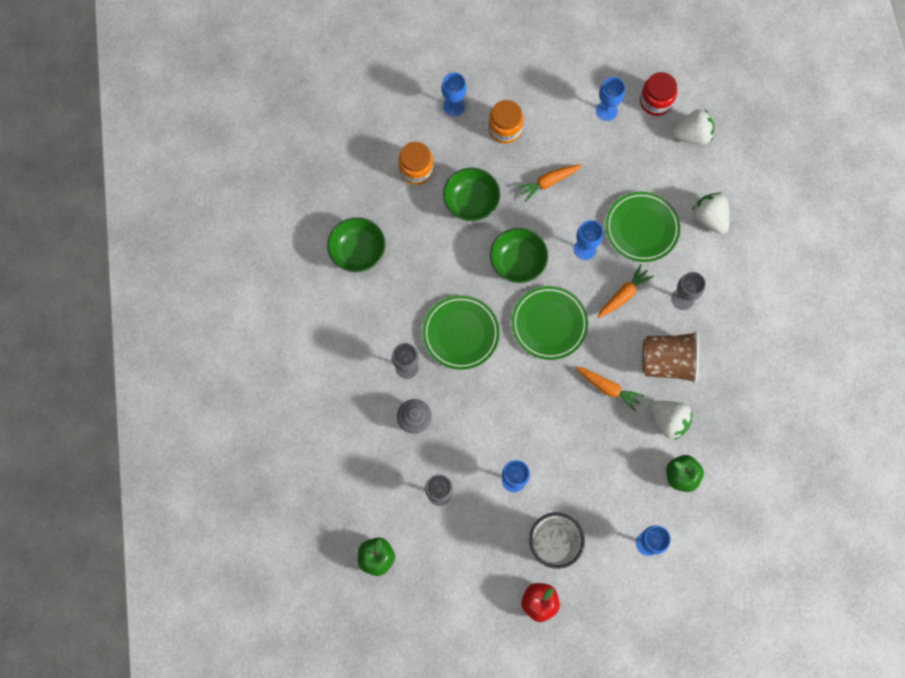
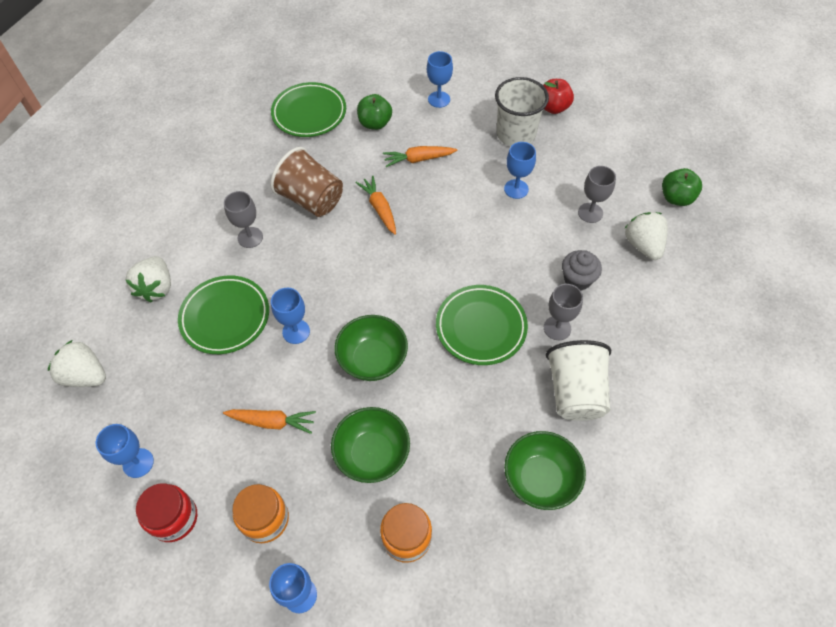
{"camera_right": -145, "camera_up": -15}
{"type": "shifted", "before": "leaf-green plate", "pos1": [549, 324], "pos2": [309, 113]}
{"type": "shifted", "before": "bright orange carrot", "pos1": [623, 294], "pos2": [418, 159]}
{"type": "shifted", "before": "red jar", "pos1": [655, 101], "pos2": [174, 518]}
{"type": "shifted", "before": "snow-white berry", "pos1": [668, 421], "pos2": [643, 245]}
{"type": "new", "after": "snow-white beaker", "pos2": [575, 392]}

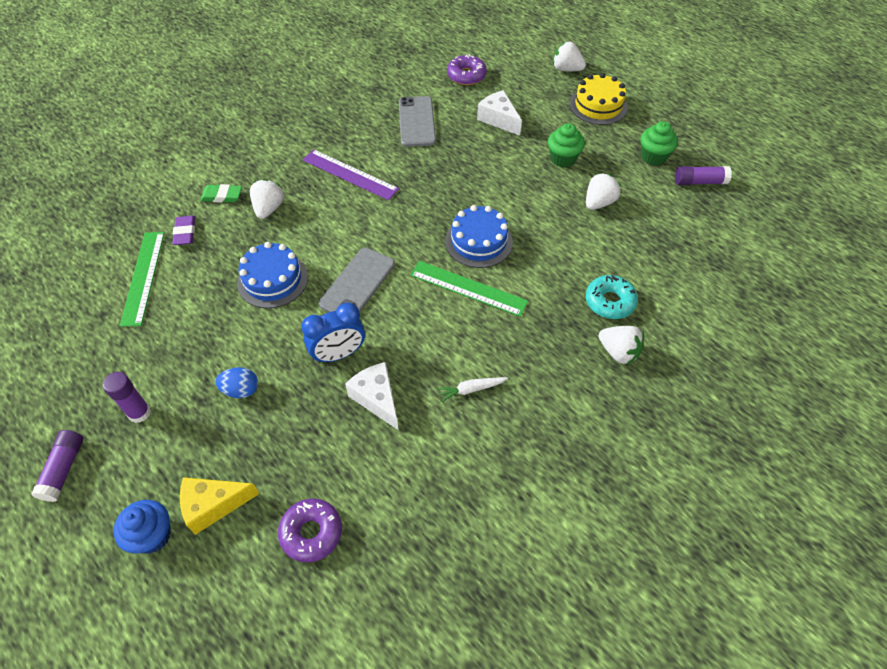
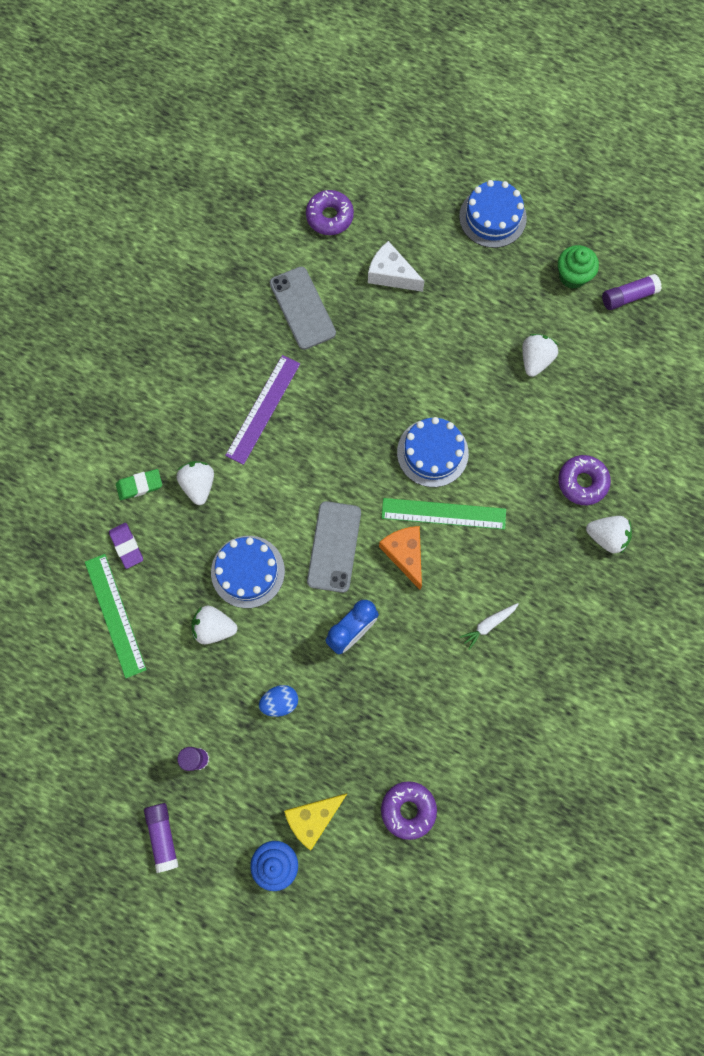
{"camera_right": -20, "camera_up": 20}
{"type": "rotated", "before": "royal purple straightedge", "pos1": [350, 174], "pos2": [263, 409], "turn": -75}
{"type": "gone", "before": "snow-white piece of cheese", "pos1": [376, 398]}
{"type": "gone", "before": "leaf-green cupcake", "pos1": [563, 159]}
{"type": "shifted", "before": "snow-white berry", "pos1": [566, 69], "pos2": [214, 628]}
{"type": "repainted", "before": "golden gateau", "after": "blue gateau", "pos1": [598, 105], "pos2": [492, 217]}
{"type": "repainted", "before": "aqua doughnut", "after": "royal purple doughnut", "pos1": [609, 302], "pos2": [582, 482]}
{"type": "new", "after": "bright orange piece of cheese", "pos2": [404, 554]}

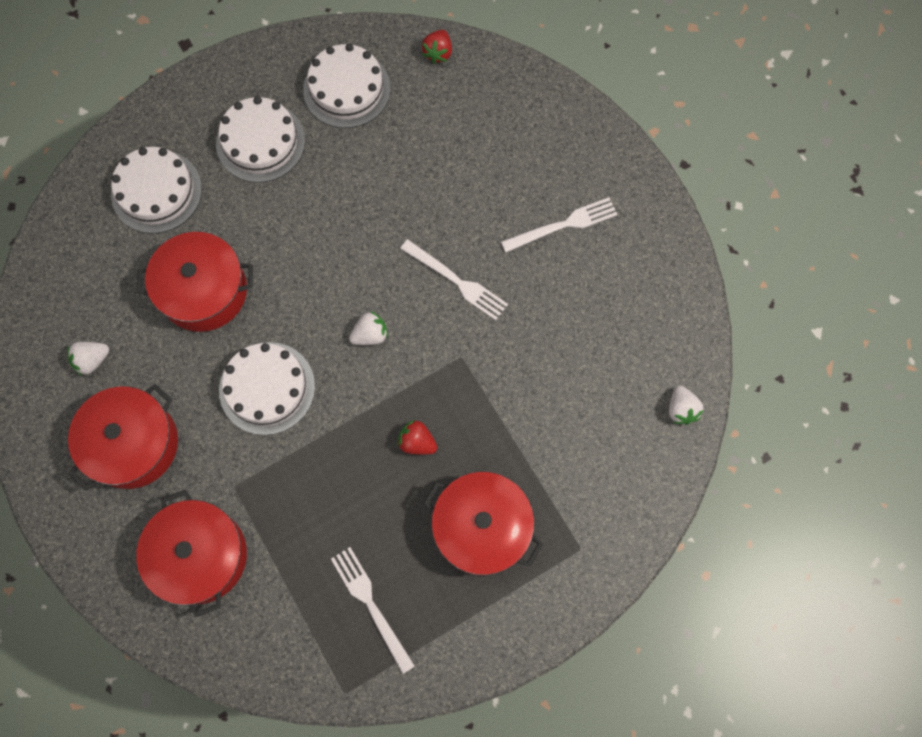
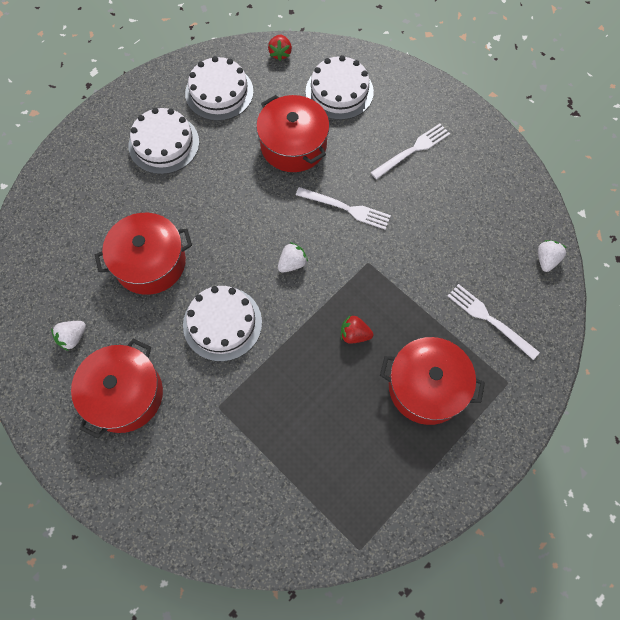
{"camera_right": -15, "camera_up": -5}
{"type": "shifted", "before": "snow-white gateau", "pos1": [156, 191], "pos2": [339, 91]}
{"type": "shifted", "before": "red cooking pot", "pos1": [200, 556], "pos2": [293, 145]}
{"type": "shifted", "before": "snow-white table fork", "pos1": [371, 605], "pos2": [490, 320]}
{"type": "rotated", "before": "snow-white berry", "pos1": [681, 409], "pos2": [546, 260], "turn": -135}

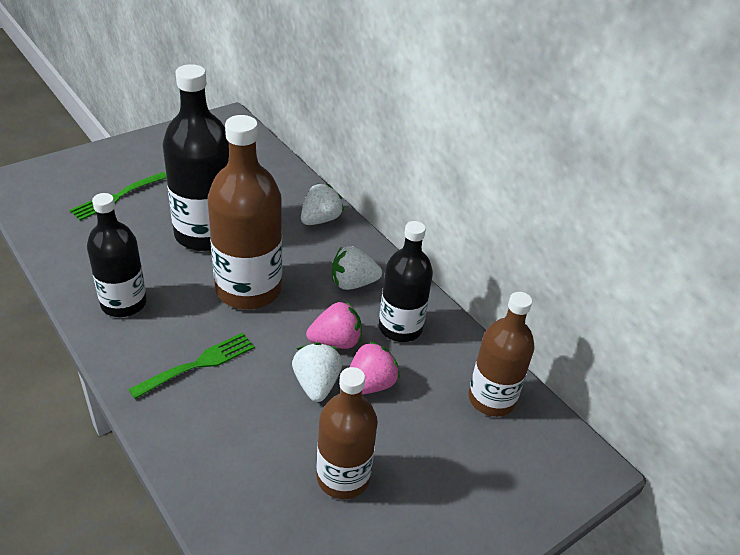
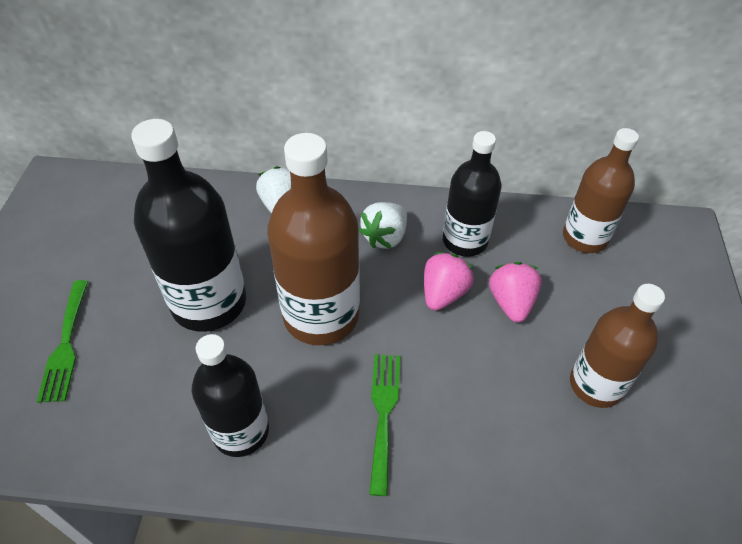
{"camera_right": -45, "camera_up": 10}
{"type": "gone", "before": "snow-white berry", "pos1": [316, 384]}

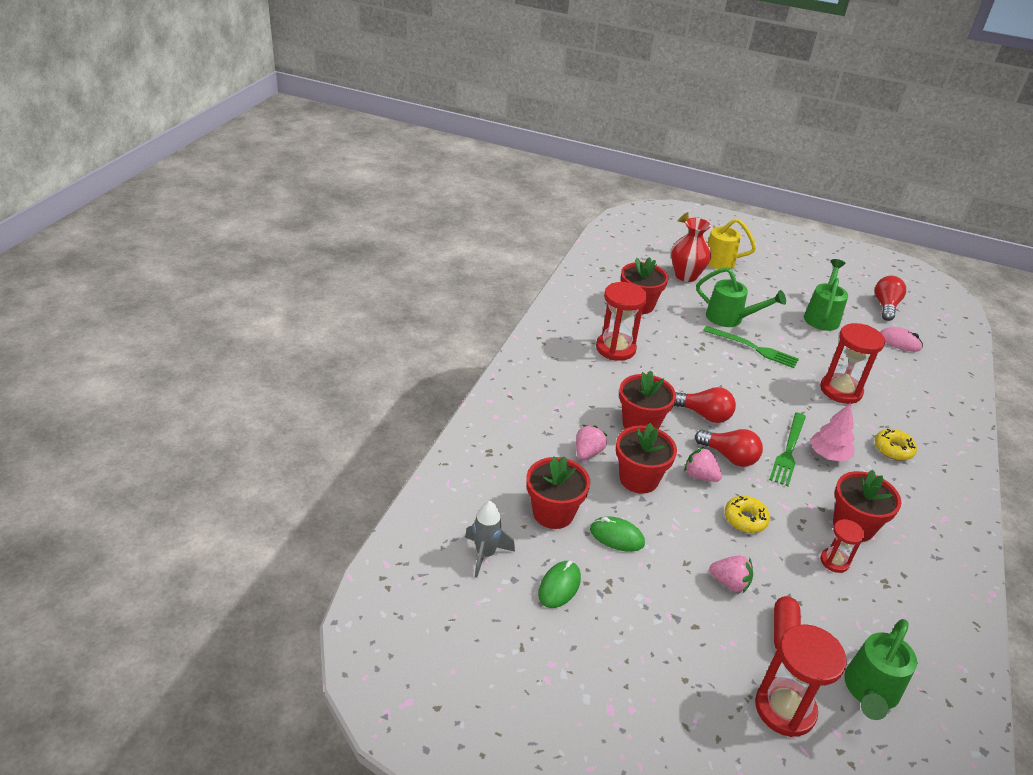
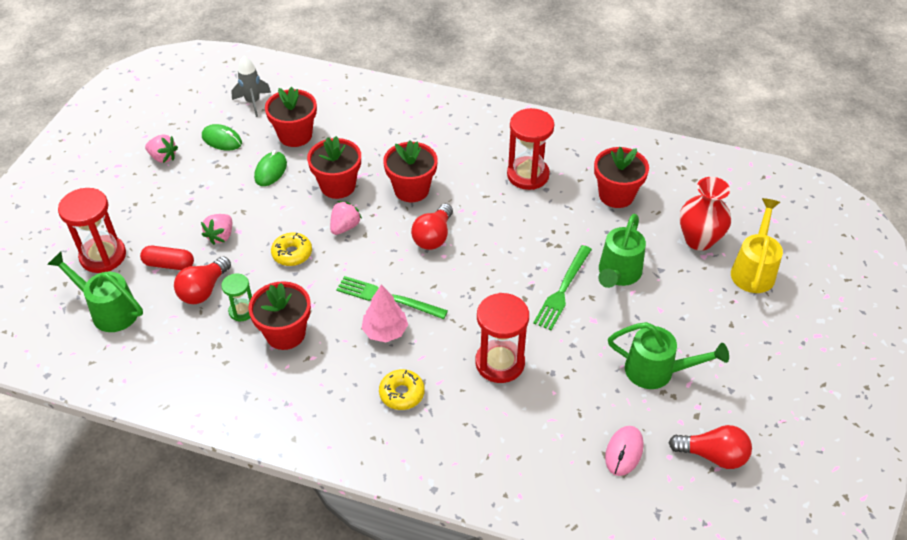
{"camera_right": 90, "camera_up": 10}
{"type": "shifted", "before": "rose-pink berry", "pos1": [588, 453], "pos2": [163, 157]}
{"type": "shifted", "before": "red bulb", "pos1": [729, 456], "pos2": [204, 290]}
{"type": "repainted", "before": "red hourglass", "after": "leaf-green hourglass", "pos1": [834, 561], "pos2": [242, 311]}

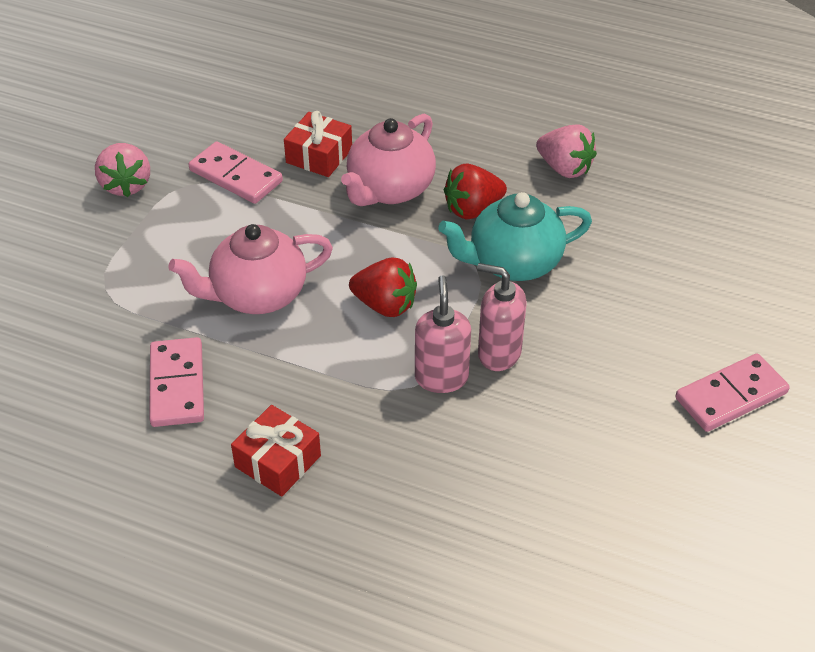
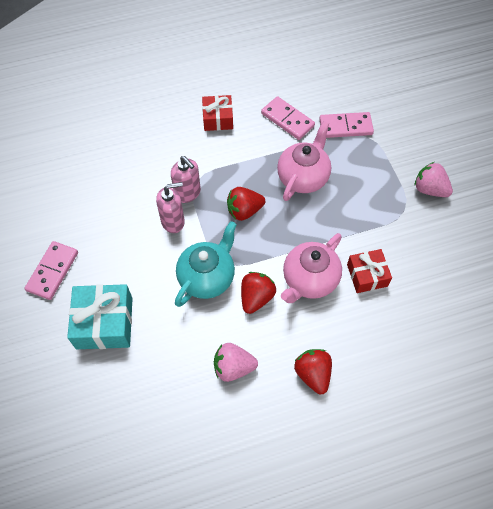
{"camera_right": 140, "camera_up": 15}
{"type": "shifted", "before": "rose-pink domino tile", "pos1": [235, 176], "pos2": [345, 127]}
{"type": "rotated", "before": "rose-pink tea pot", "pos1": [390, 189], "pos2": [309, 280], "turn": -135}
{"type": "new", "after": "aqua wrapped gift", "pos2": [104, 323]}
{"type": "new", "after": "red berry", "pos2": [313, 374]}

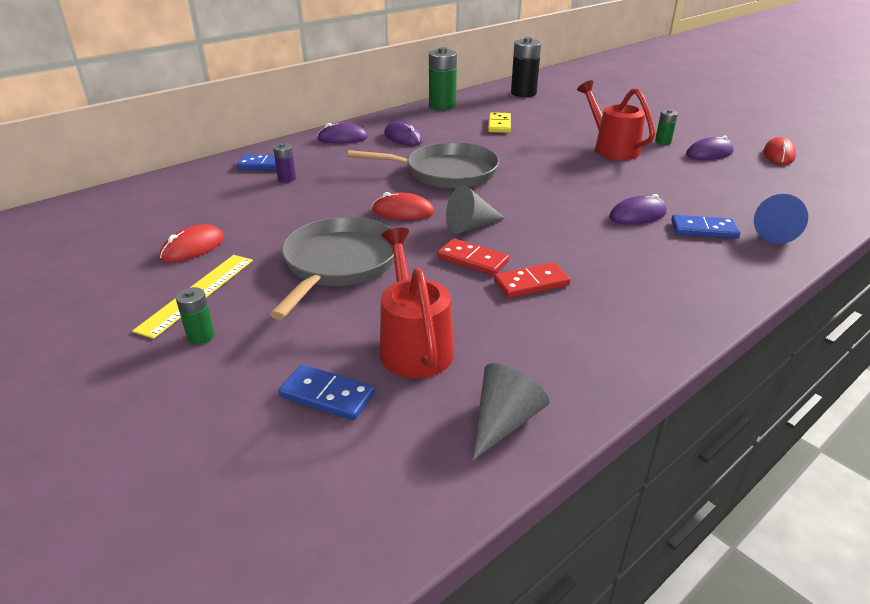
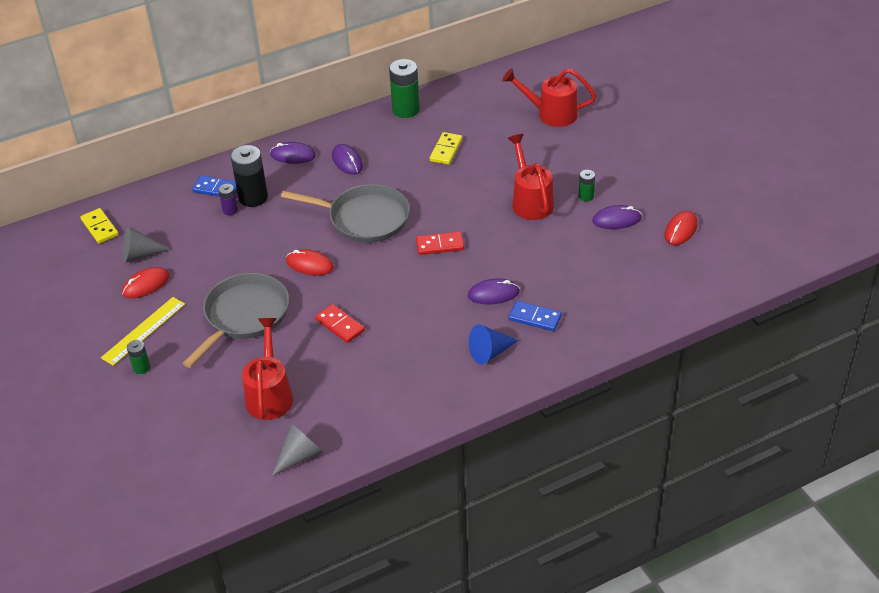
{"camera_right": 15, "camera_up": 10}
{"type": "gone", "before": "blue domino tile", "pos1": [327, 395]}
{"type": "shifted", "before": "gray solid cone", "pos1": [471, 226], "pos2": [140, 254]}
{"type": "shifted", "before": "red domino tile", "pos1": [531, 283], "pos2": [440, 245]}
{"type": "shifted", "before": "jet-black battery", "pos1": [523, 93], "pos2": [253, 197]}
{"type": "shifted", "before": "blue solid cone", "pos1": [779, 234], "pos2": [490, 352]}
{"type": "new", "after": "golden domino tile", "pos2": [99, 227]}
{"type": "new", "after": "red sprinkling can", "pos2": [551, 114]}

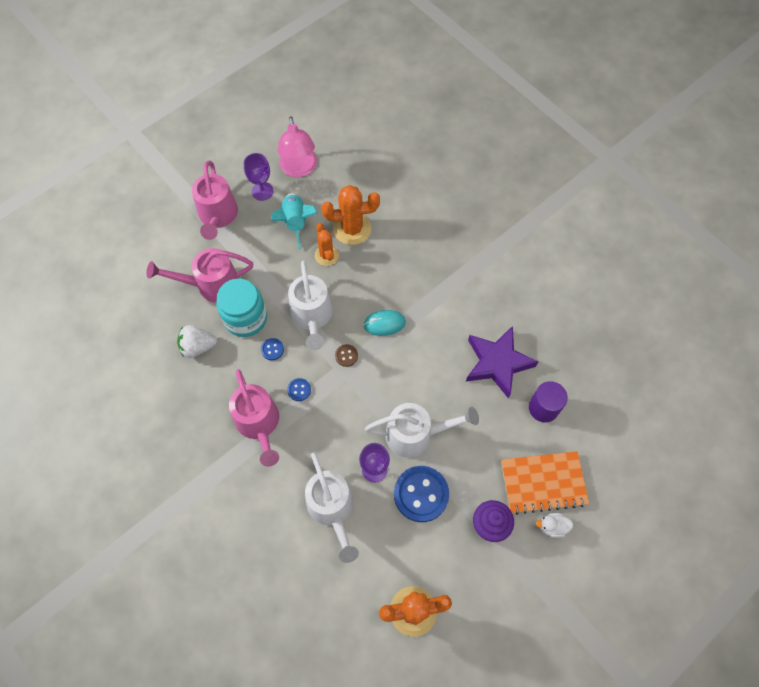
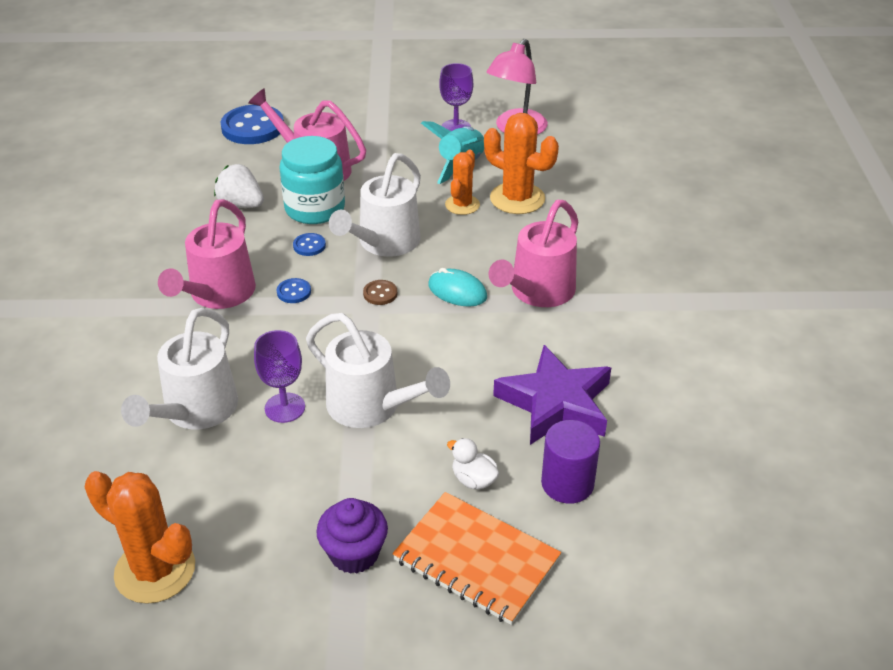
{"camera_right": 40, "camera_up": -25}
{"type": "shifted", "before": "rose-pink sprinkling can", "pos1": [218, 217], "pos2": [537, 293]}
{"type": "shifted", "before": "blue button", "pos1": [421, 494], "pos2": [253, 127]}
{"type": "shifted", "before": "snow-white rubber duck", "pos1": [552, 527], "pos2": [473, 480]}

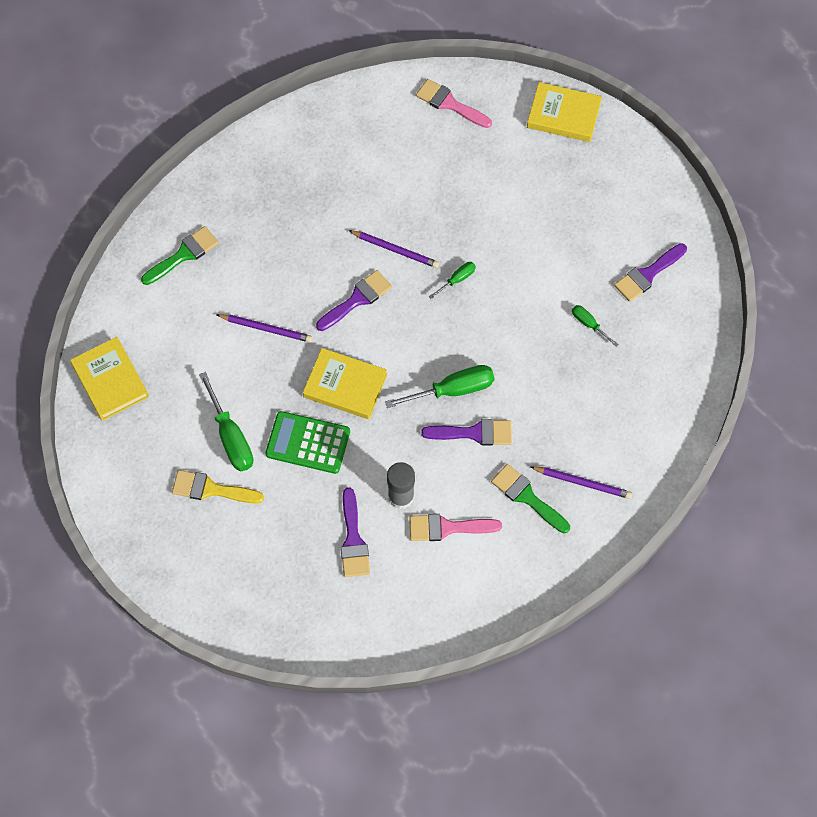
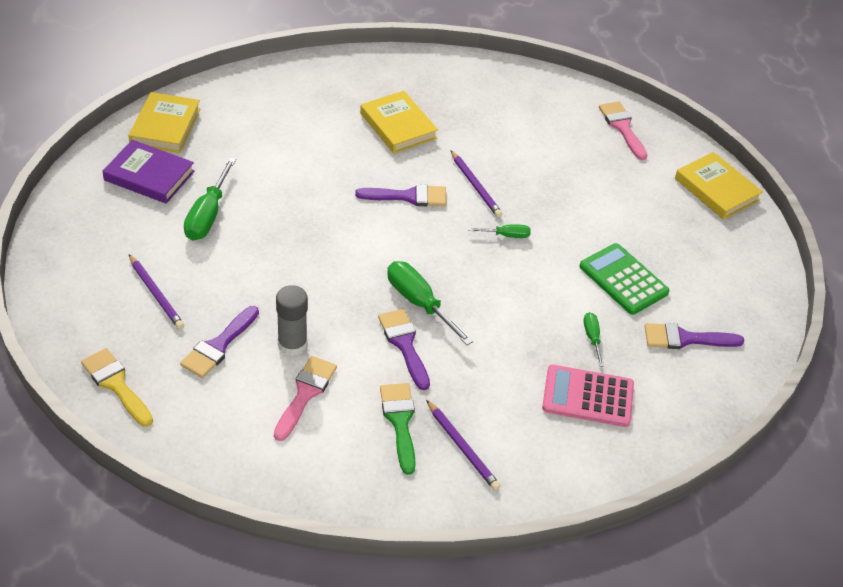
{"camera_right": 35, "camera_up": -20}
{"type": "gone", "before": "leaf-green paint brush", "pos1": [183, 255]}
{"type": "shifted", "before": "golden paint brush", "pos1": [211, 489], "pos2": [116, 384]}
{"type": "shifted", "before": "royal purple wooden pencil", "pos1": [266, 329], "pos2": [156, 294]}
{"type": "shifted", "before": "leaf-green adding machine", "pos1": [308, 443], "pos2": [623, 279]}
{"type": "shifted", "before": "golden hardback", "pos1": [345, 386], "pos2": [398, 126]}
{"type": "rotated", "before": "leaf-green hand screwdriver", "pos1": [452, 390], "pos2": [419, 303], "turn": -150}
{"type": "rotated", "before": "rose-pink paint brush", "pos1": [447, 527], "pos2": [305, 394], "turn": 75}
{"type": "rotated", "before": "royal purple paint brush", "pos1": [474, 433], "pos2": [404, 344], "turn": -150}
{"type": "new", "after": "royal purple hardback", "pos2": [149, 176]}
{"type": "new", "after": "rose-pink adding machine", "pos2": [588, 396]}

